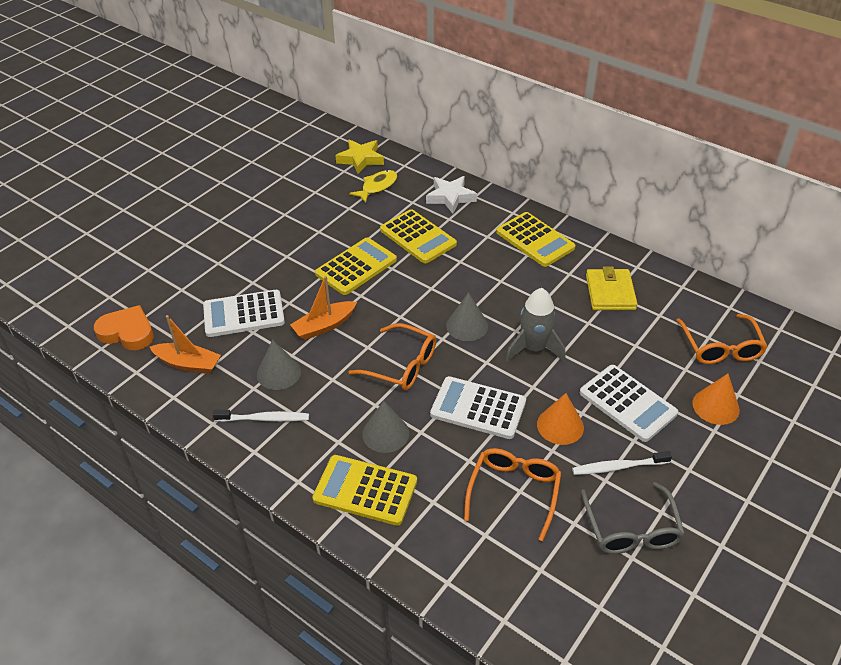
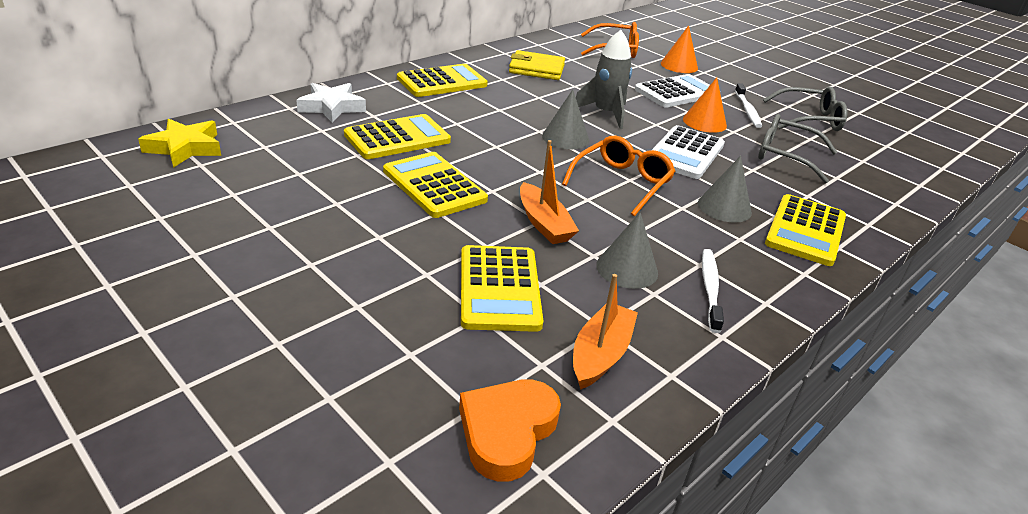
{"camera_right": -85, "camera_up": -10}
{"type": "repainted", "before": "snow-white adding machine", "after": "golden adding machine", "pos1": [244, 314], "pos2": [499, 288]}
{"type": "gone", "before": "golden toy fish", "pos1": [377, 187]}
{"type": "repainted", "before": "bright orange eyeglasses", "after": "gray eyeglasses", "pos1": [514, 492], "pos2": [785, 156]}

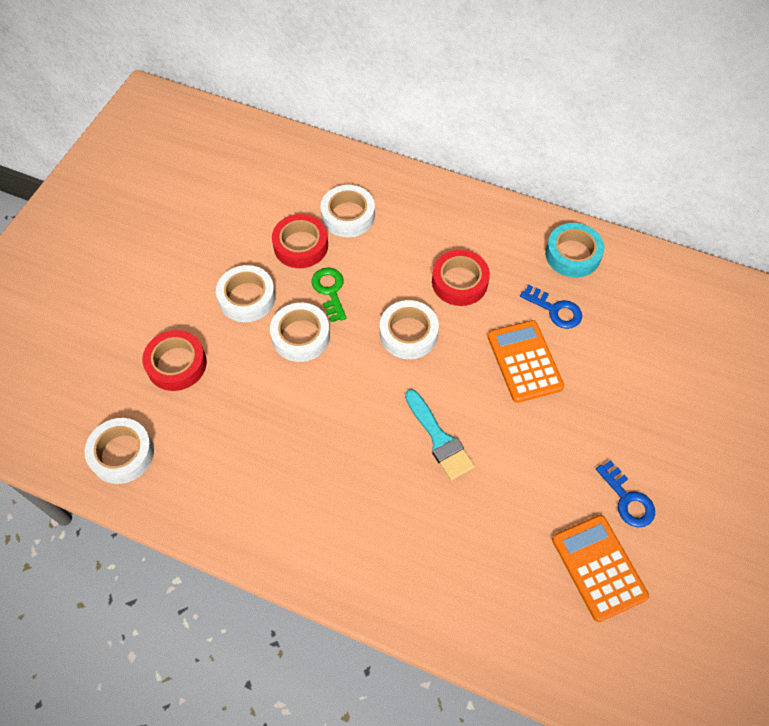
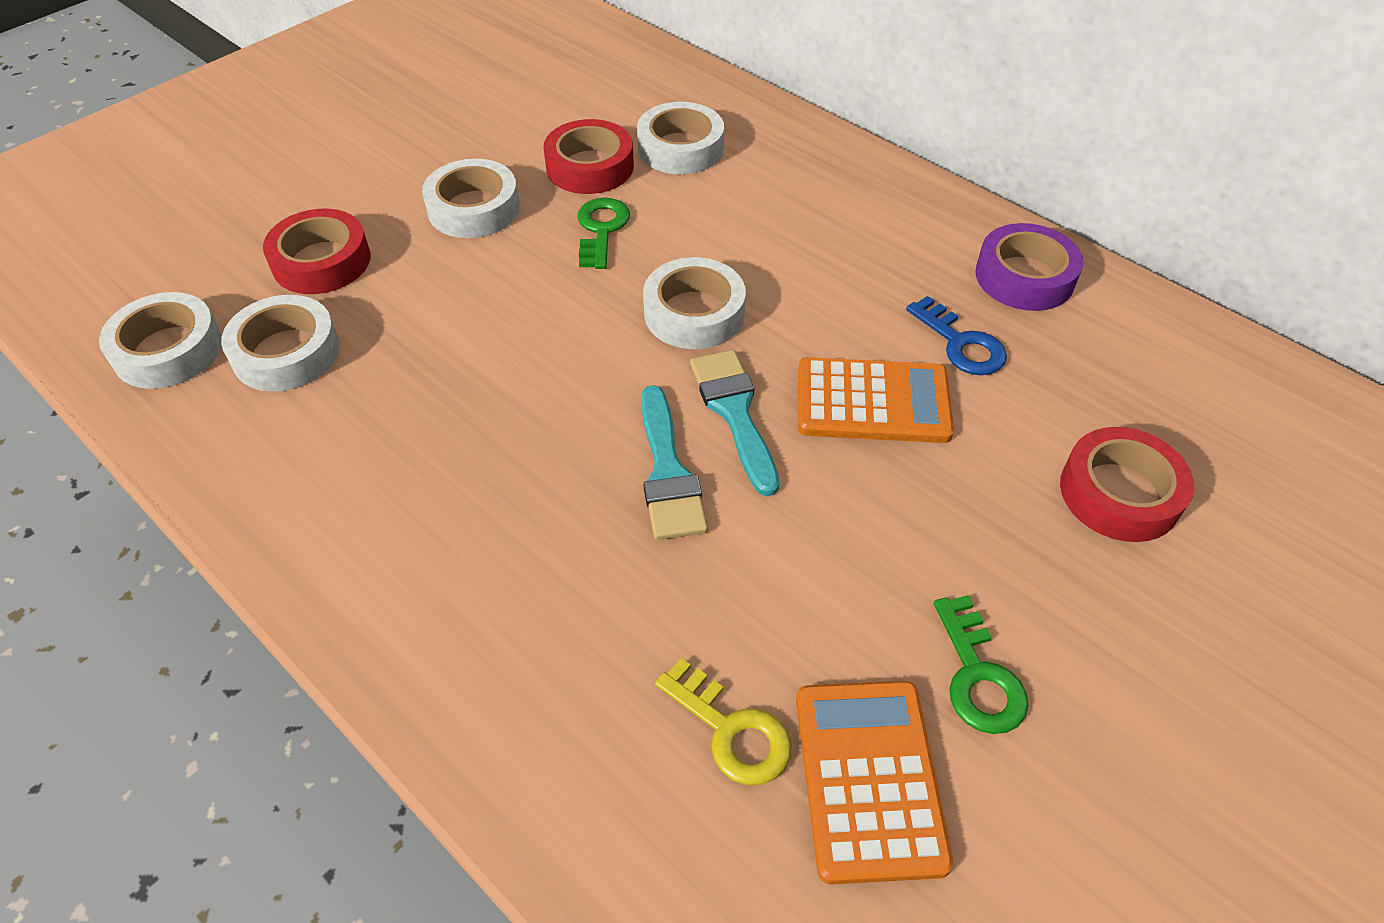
{"camera_right": 20, "camera_up": -10}
{"type": "shifted", "before": "snow-white tape", "pos1": [301, 336], "pos2": [286, 353]}
{"type": "shifted", "before": "red tape", "pos1": [459, 282], "pos2": [1119, 493]}
{"type": "rotated", "before": "bright orange adding machine", "pos1": [524, 361], "pos2": [872, 402], "turn": 90}
{"type": "repainted", "before": "aqua tape", "after": "royal purple tape", "pos1": [572, 254], "pos2": [1024, 277]}
{"type": "repainted", "before": "blue key", "after": "leaf-green key", "pos1": [627, 499], "pos2": [977, 675]}
{"type": "new", "after": "golden key", "pos2": [730, 730]}
{"type": "new", "after": "aqua paint brush", "pos2": [734, 412]}

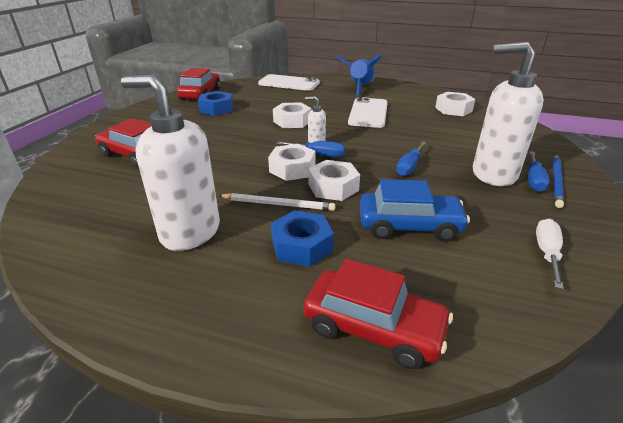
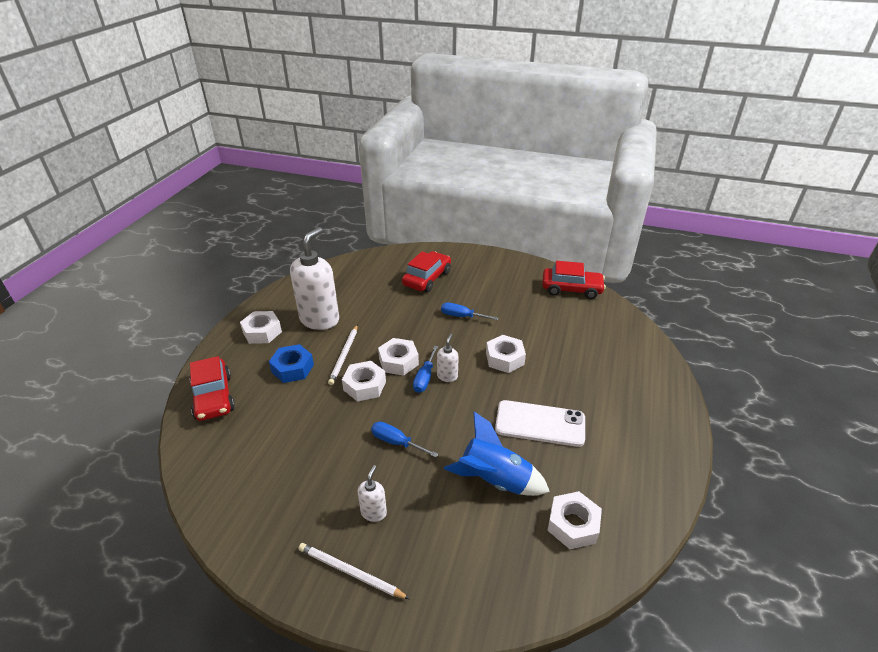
{"camera_right": 90, "camera_up": 5}
{"type": "gone", "before": "blue nut", "pos1": [216, 109]}
{"type": "gone", "before": "snow-white smartphone", "pos1": [289, 83]}
{"type": "rotated", "before": "red automobile", "pos1": [373, 327], "pos2": [213, 397], "turn": -45}
{"type": "shifted", "before": "blue toy rocket", "pos1": [360, 88], "pos2": [495, 480]}
{"type": "gone", "before": "blue automobile", "pos1": [409, 226]}
{"type": "scaled", "before": "snow-white pump bottle", "pos1": [493, 174], "pos2": [374, 512], "scale": 0.45}
{"type": "shifted", "before": "blue hand screwdriver", "pos1": [534, 180], "pos2": [462, 316]}
{"type": "gone", "before": "snow-white hand screwdriver", "pos1": [547, 253]}
{"type": "repainted", "before": "blue wooden pencil", "after": "snow-white wooden pencil", "pos1": [556, 182], "pos2": [350, 572]}
{"type": "new", "after": "snow-white nut", "pos2": [262, 332]}

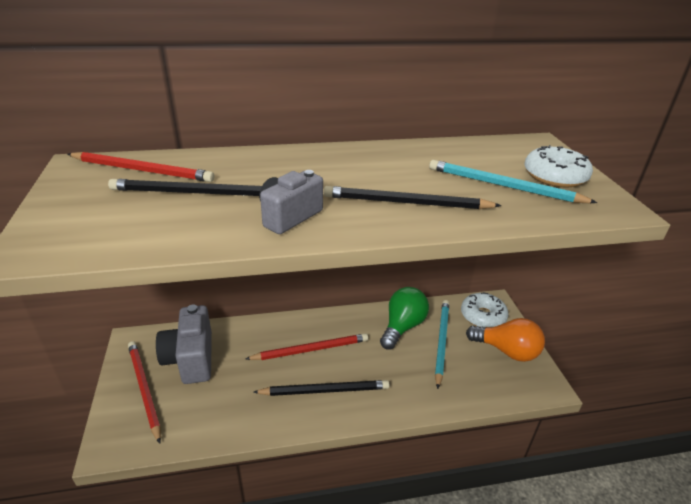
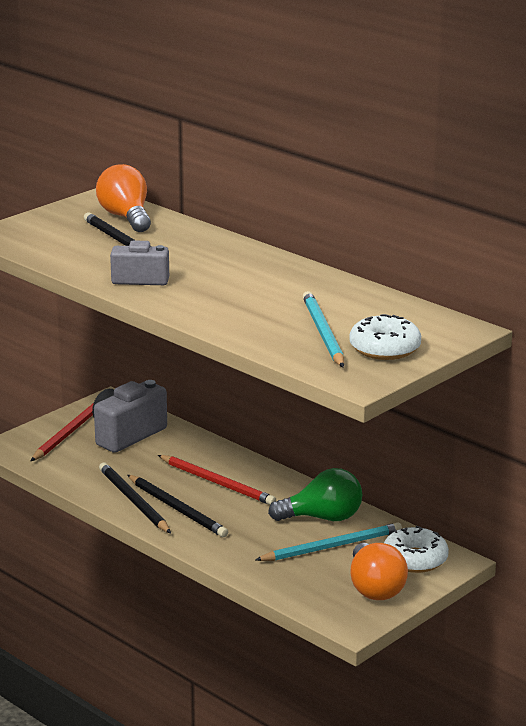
{"camera_right": 55, "camera_up": -10}
{"type": "swapped", "before": "red wooden pencil", "after": "bright orange bulb", "pos1": [142, 170], "pos2": [126, 217]}
{"type": "shifted", "before": "jet-black wooden pencil", "pos1": [406, 203], "pos2": [133, 501]}

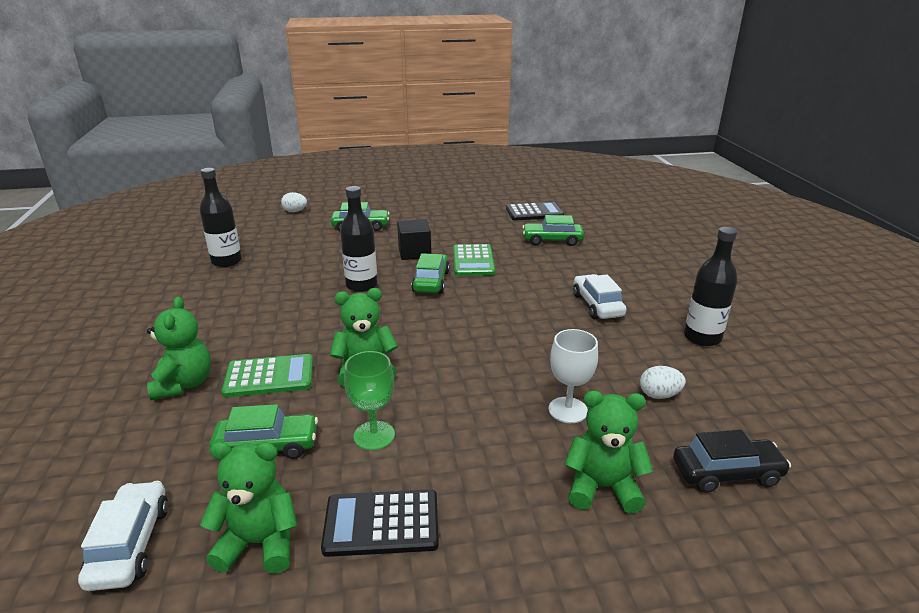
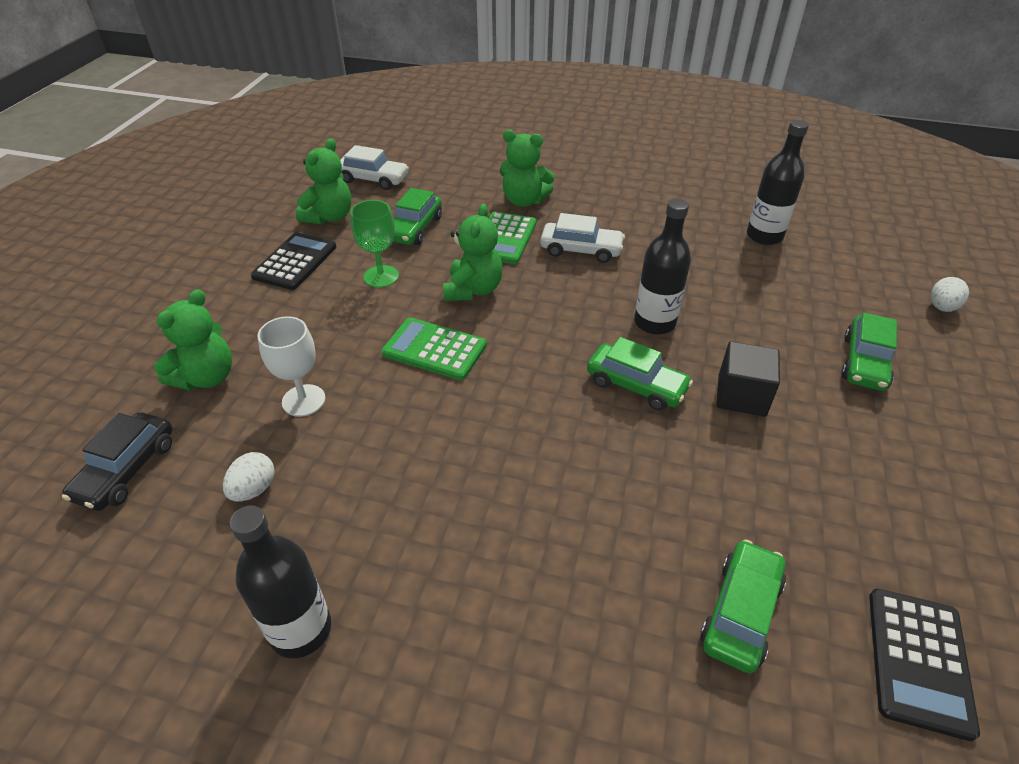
{"camera_right": 115, "camera_up": 15}
{"type": "shifted", "before": "leaf-green adding machine", "pos1": [473, 261], "pos2": [434, 349]}
{"type": "shifted", "before": "snow-white automobile", "pos1": [597, 305], "pos2": [581, 250]}

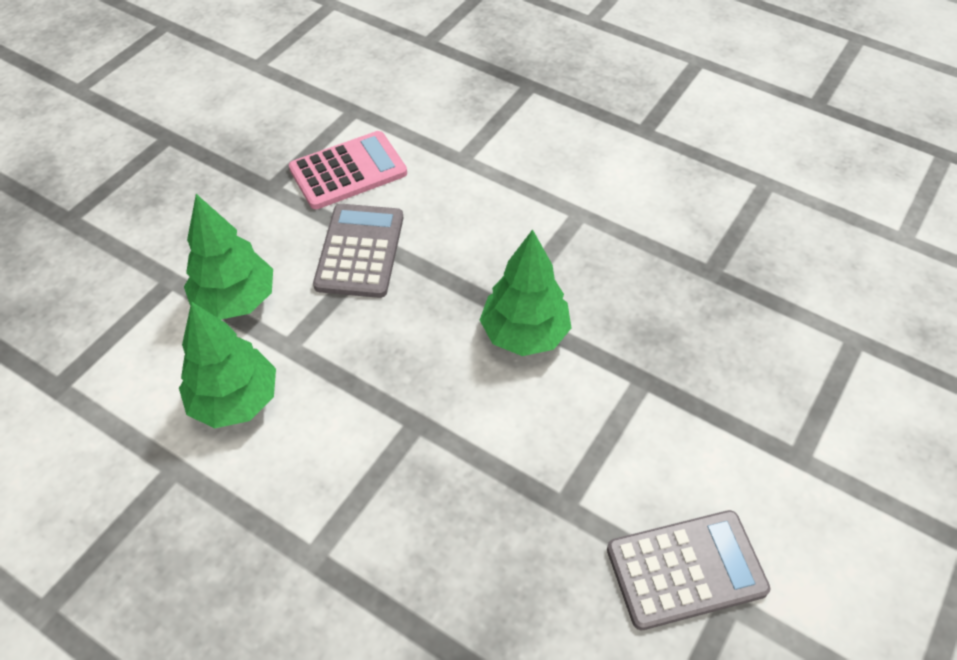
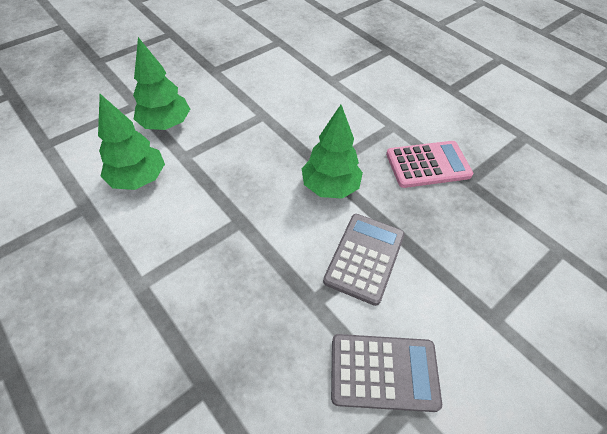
{"camera_right": 15, "camera_up": 0}
{"type": "shifted", "before": "rose-pink adding machine", "pos1": [348, 171], "pos2": [428, 165]}
{"type": "shifted", "before": "gray adding machine", "pos1": [360, 251], "pos2": [365, 258]}

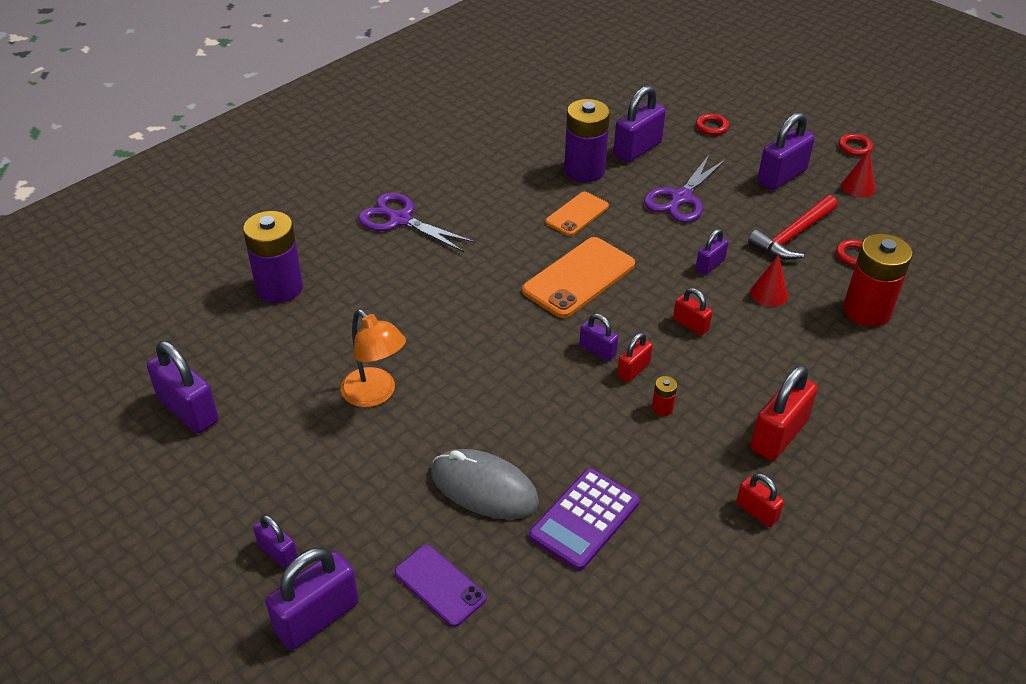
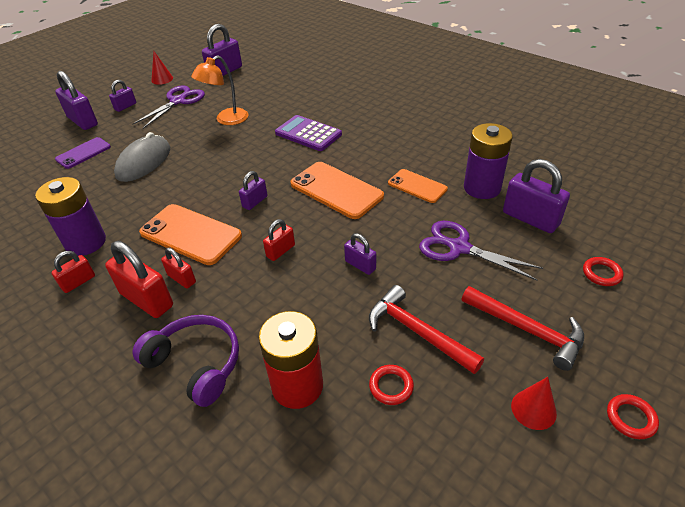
{"camera_right": 90, "camera_up": 0}
{"type": "shifted", "before": "royal purple battery", "pos1": [279, 288], "pos2": [86, 242]}
{"type": "shifted", "before": "royal purple shears", "pos1": [400, 219], "pos2": [178, 101]}
{"type": "shifted", "before": "royal purple adding machine", "pos1": [584, 519], "pos2": [308, 134]}
{"type": "shifted", "before": "red lock", "pos1": [633, 370], "pos2": [182, 279]}
{"type": "swapped", "before": "red battery", "after": "bright orange smartphone", "pos1": [662, 408], "pos2": [190, 234]}
{"type": "shifted", "before": "red solid cone", "pos1": [769, 294], "pos2": [162, 79]}
{"type": "swapped", "before": "royal purple lock", "after": "red hammer", "pos1": [781, 176], "pos2": [527, 330]}
{"type": "new", "after": "royal purple headset", "pos2": [196, 364]}

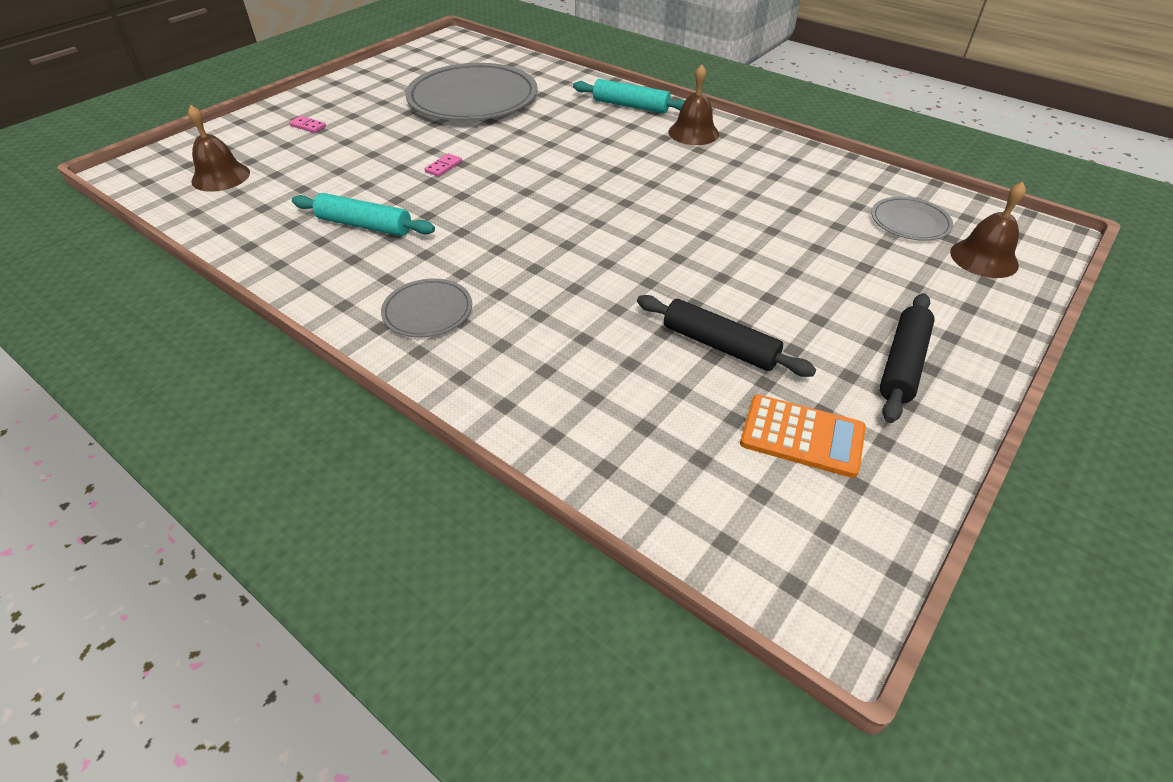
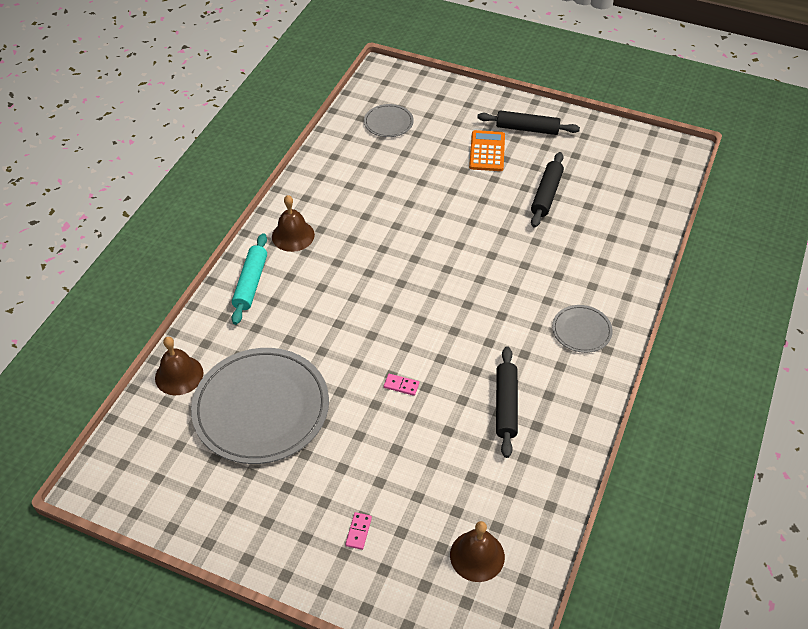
{"camera_right": -105, "camera_up": 5}
{"type": "repainted", "before": "aqua dough roller", "after": "jet-black dough roller", "pos1": [364, 225], "pos2": [506, 405]}
{"type": "shifted", "before": "bright orange adding machine", "pos1": [802, 436], "pos2": [487, 151]}
{"type": "shifted", "before": "russet bell", "pos1": [984, 258], "pos2": [179, 375]}

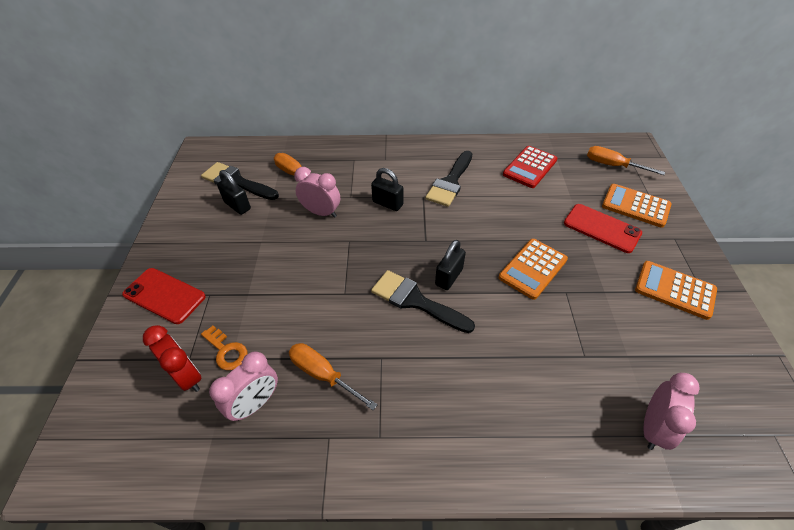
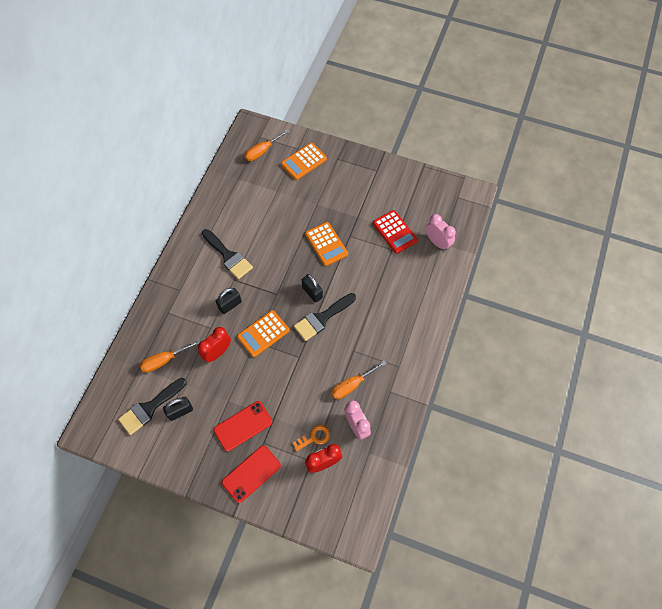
{"camera_right": -70, "camera_up": 15}
{"type": "repainted", "before": "rose-pink bedside clock", "after": "red bedside clock", "pos1": [321, 212], "pos2": [217, 352]}
{"type": "shifted", "before": "red adding machine", "pos1": [530, 167], "pos2": [394, 232]}
{"type": "shifted", "before": "red smartphone", "pos1": [601, 228], "pos2": [243, 426]}
{"type": "shifted", "before": "bright orange adding machine", "pos1": [674, 290], "pos2": [263, 333]}

